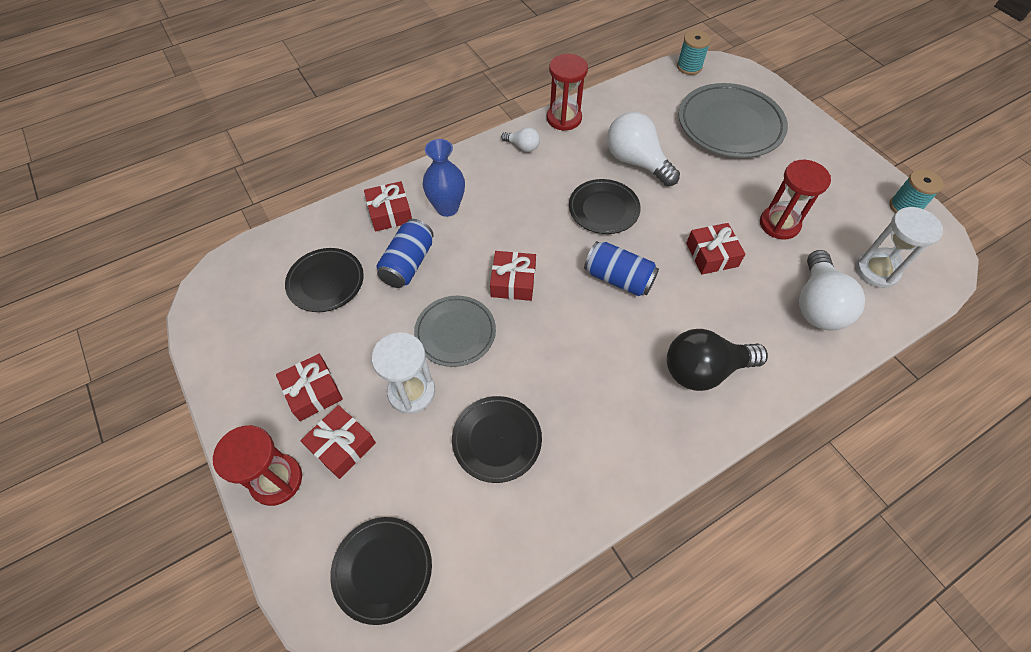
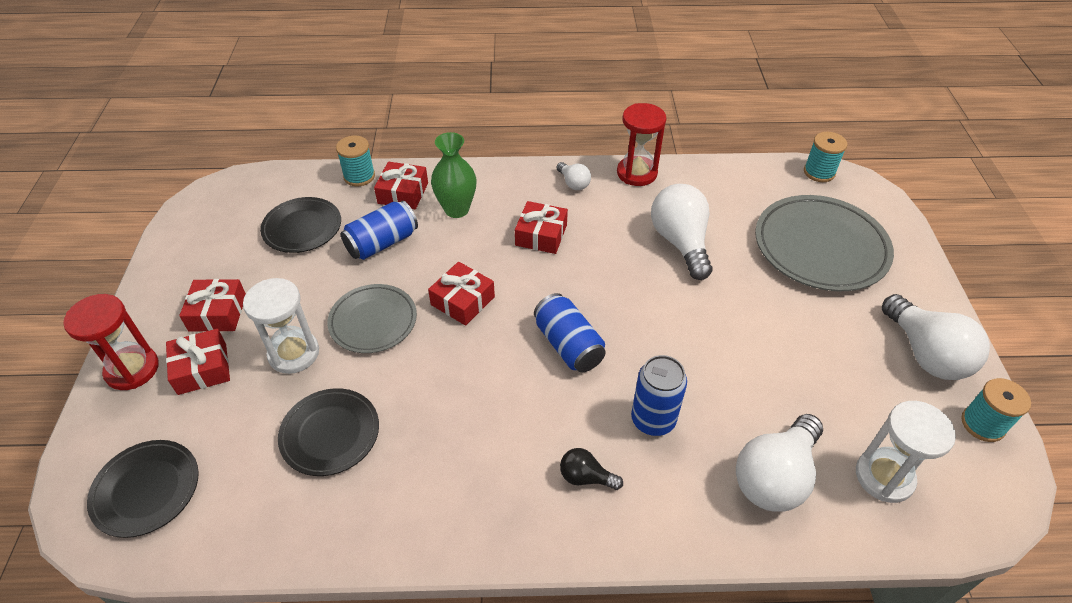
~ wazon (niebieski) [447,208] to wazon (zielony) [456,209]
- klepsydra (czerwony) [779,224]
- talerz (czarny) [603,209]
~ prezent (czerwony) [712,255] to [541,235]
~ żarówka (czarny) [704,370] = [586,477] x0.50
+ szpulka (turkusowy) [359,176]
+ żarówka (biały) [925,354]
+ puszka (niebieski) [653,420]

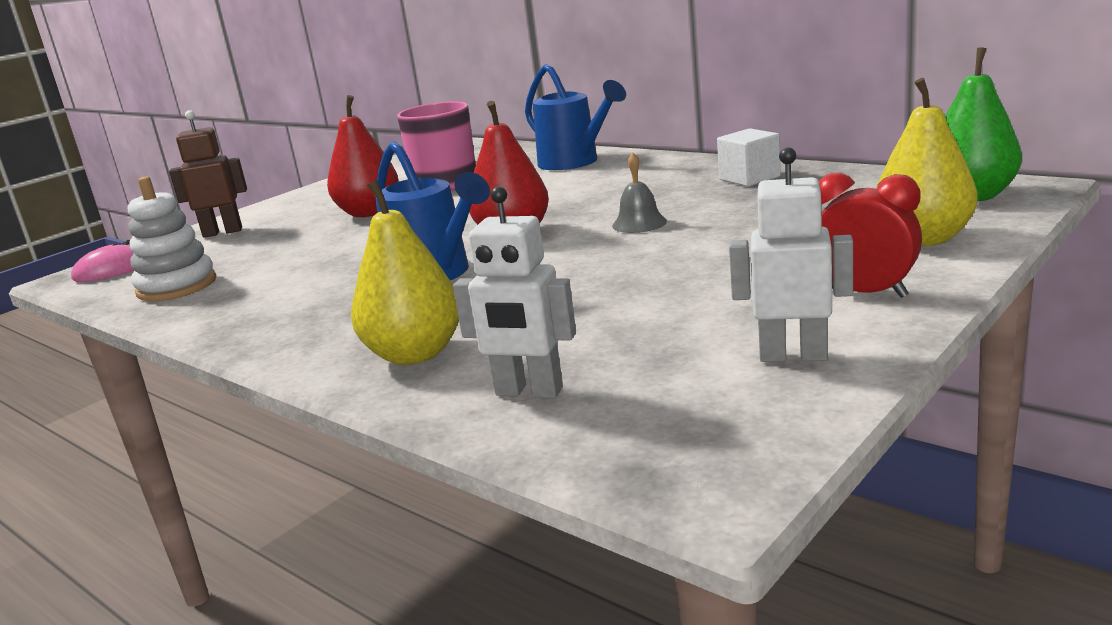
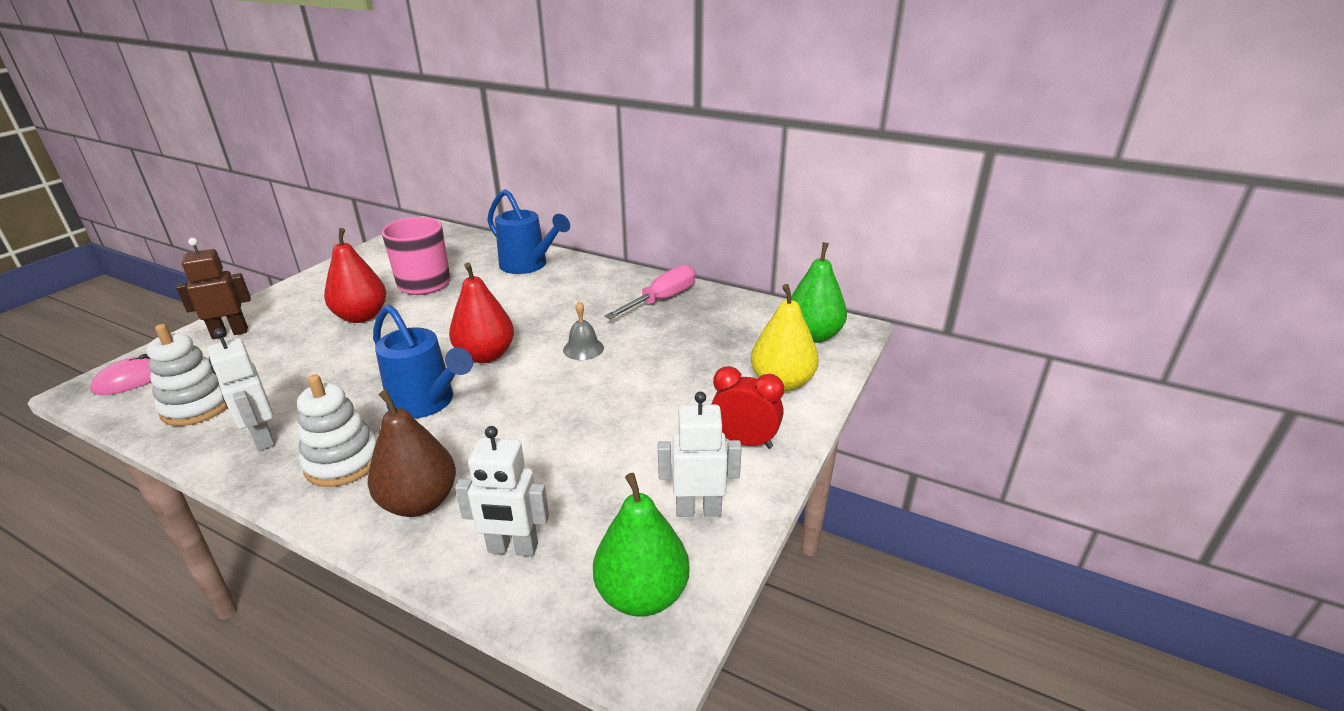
~ sześcian (biały) [749,178] to śrubokręt (różowy) [662,299]
~ gruszka (żółty) [415,354] to gruszka (brązowy) [419,502]
+ robot (biały) [262,438]
+ zabawka nakładanka (biały) [343,462]
+ gruszka (zielony) [642,595]

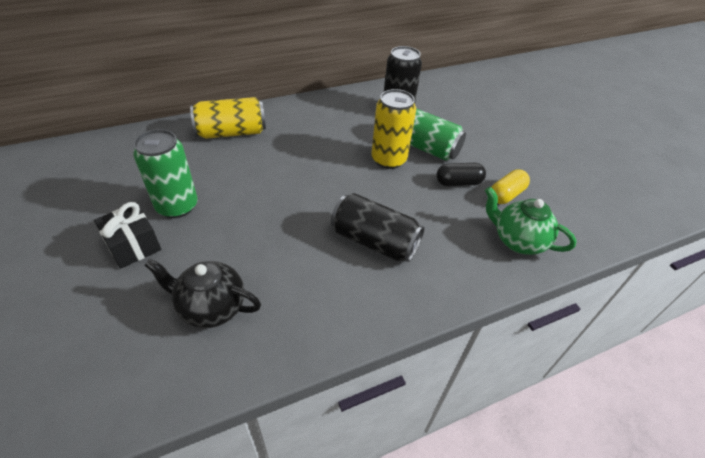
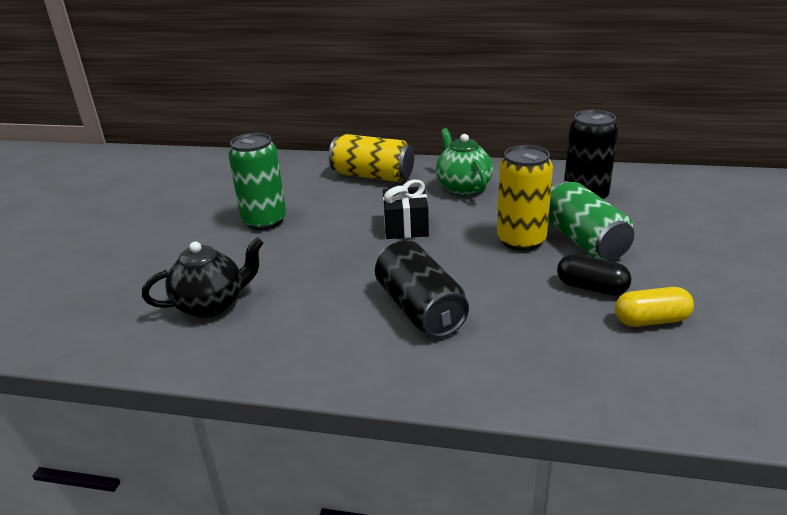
~ imbryk (zielony) [517,241] to [462,187]
~ prezent (czarny) [133,246] to [406,227]
~ imbryk (czarny) [211,307] = [212,305] 105 degrees clockwise

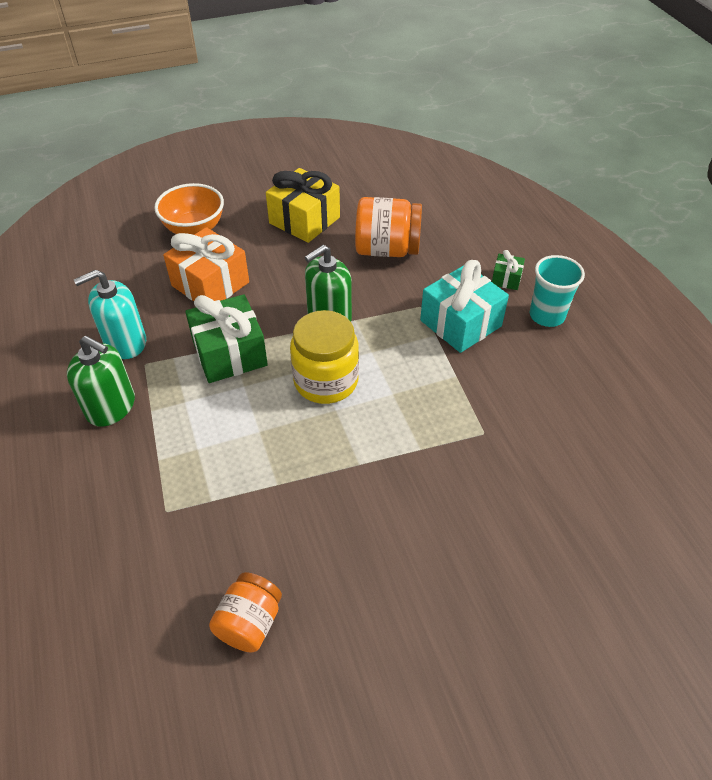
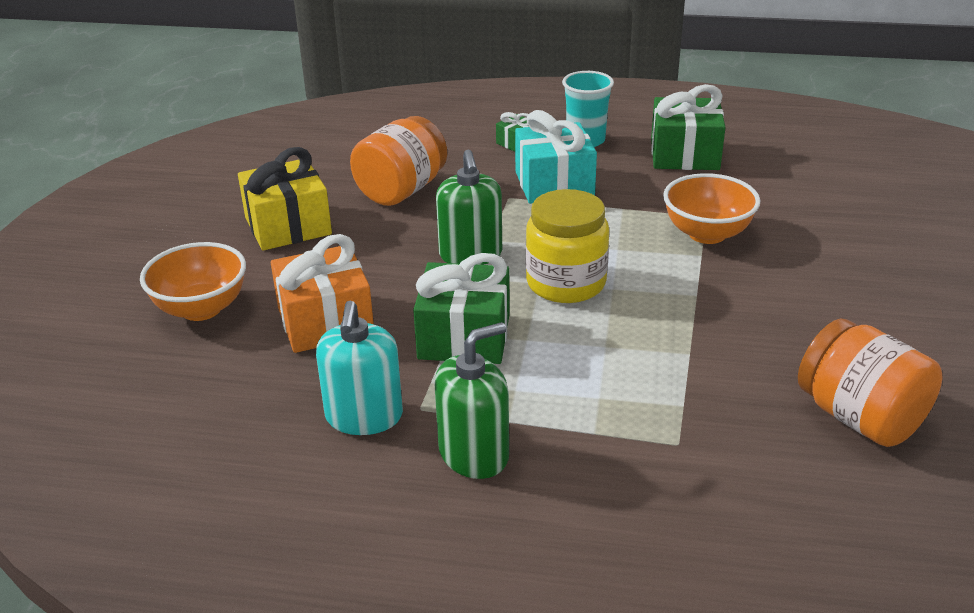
~ słoik (pomarańczowy) [249,623] = [859,417] x1.54
+ prezent (zielony) [684,154]
+ miska (pomarańczowy) [707,234]

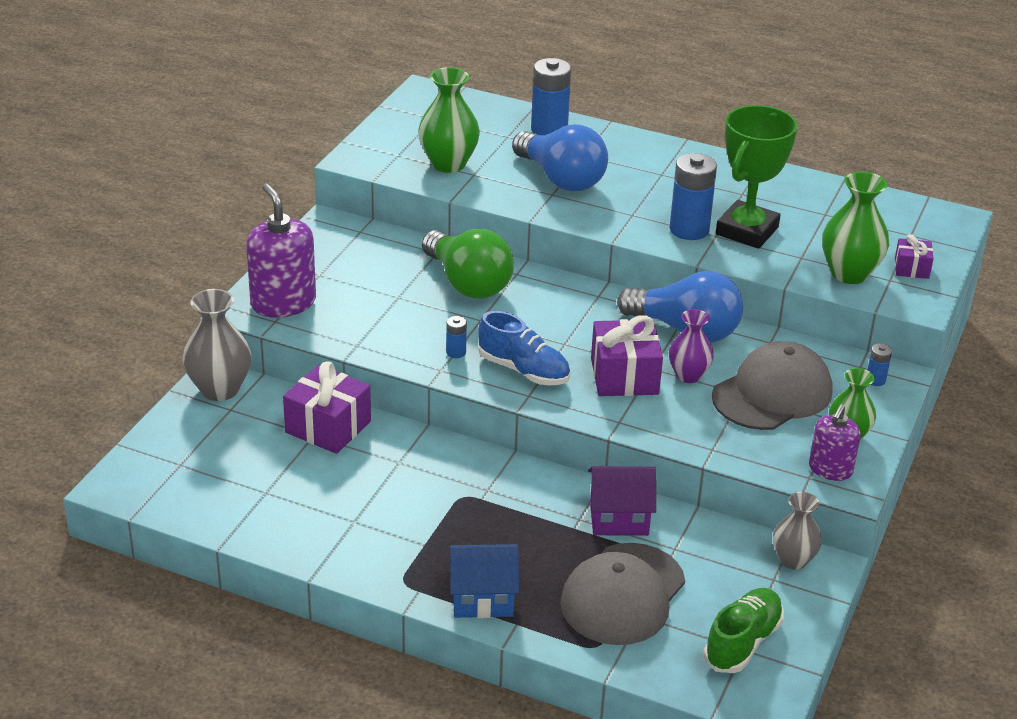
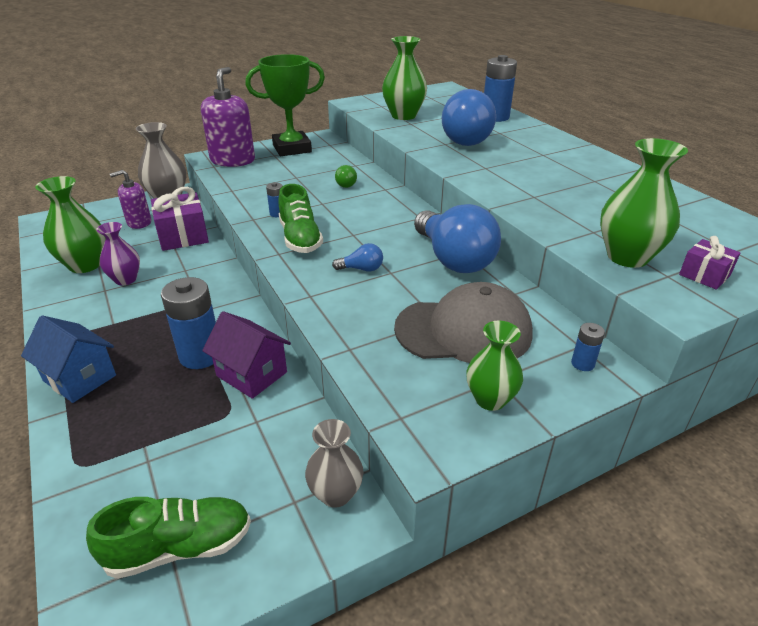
~ puchar (zielony) [747,231] to [292,148]
~ bateria (niebieski) [689,229] to [200,355]
~ żarówka (zielony) [468,283] = [346,184] x0.42
~ wazon (fioletowy) [688,375] to [125,279]
~ but (niebieski) [524,370] to but (zielony) [300,238]
~ prezent (fioletowy) [624,376] to żarówka (niebieski) [361,269]
~ dozownik mydła (fioletowy) [830,469] to [139,222]
- czapka (szary) [623,594]
+ wazon (zielony) [85,265]

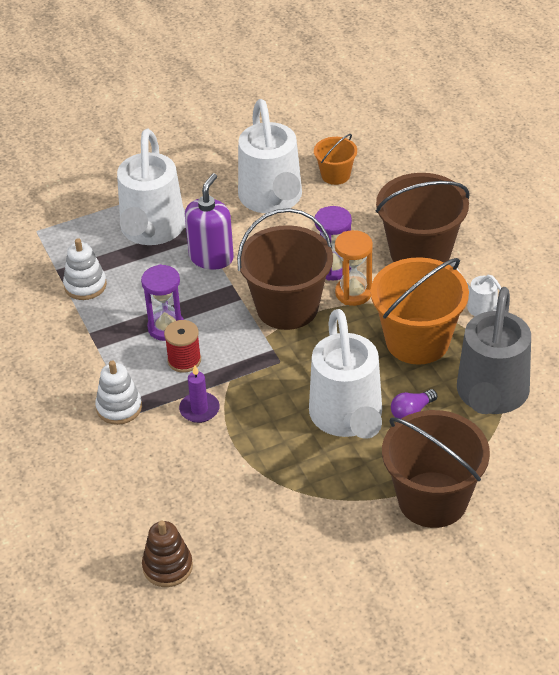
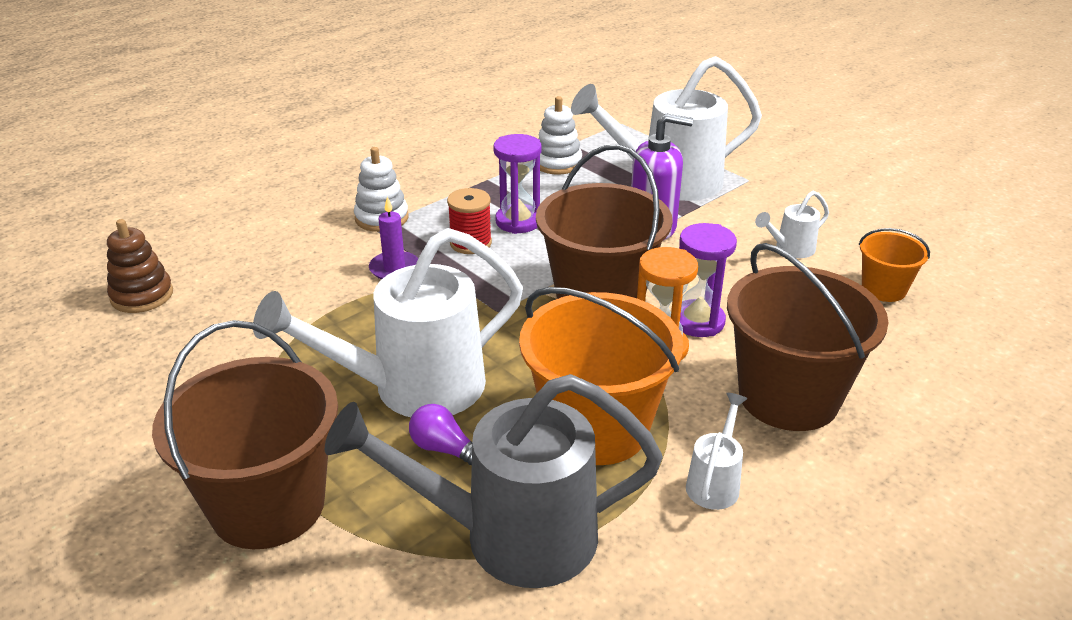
~ konewka (biały) [272,199] = [790,249] x0.44

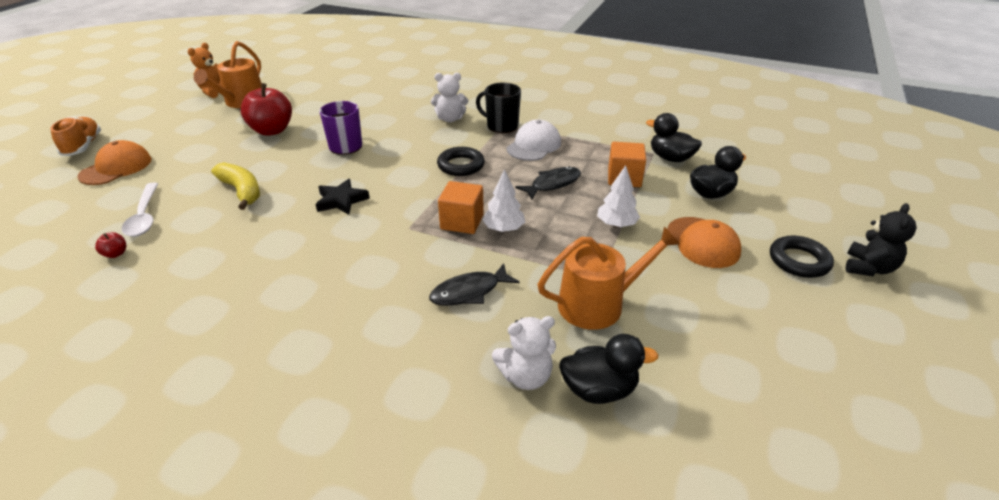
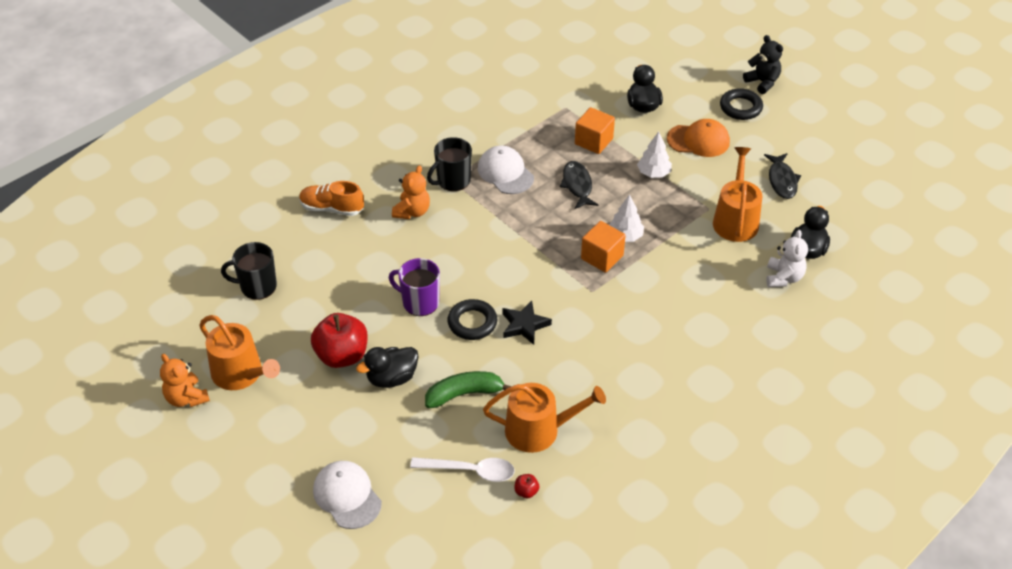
~ miś (biały) [450,119] to miś (pomarańczowy) [412,211]
~ kaczka (czarny) [670,158] to [392,378]
~ but (pomarańczowy) [83,146] to [332,208]
~ czapka (pomarańczowy) [116,168] to czapka (biały) [347,496]
~ pierścień (czarny) [461,165] to [472,323]
~ banan (żółty) [242,191] to banan (zielony) [464,394]
~ ryba (czarny) [469,292] to [782,180]
+ kubek (czarny) [257,286]
+ konewka (pomarańczowy) [539,430]

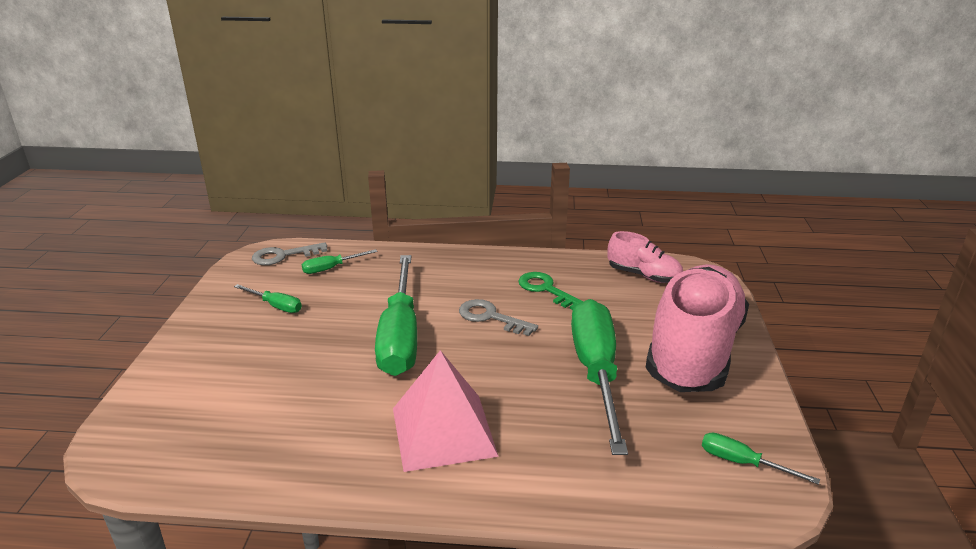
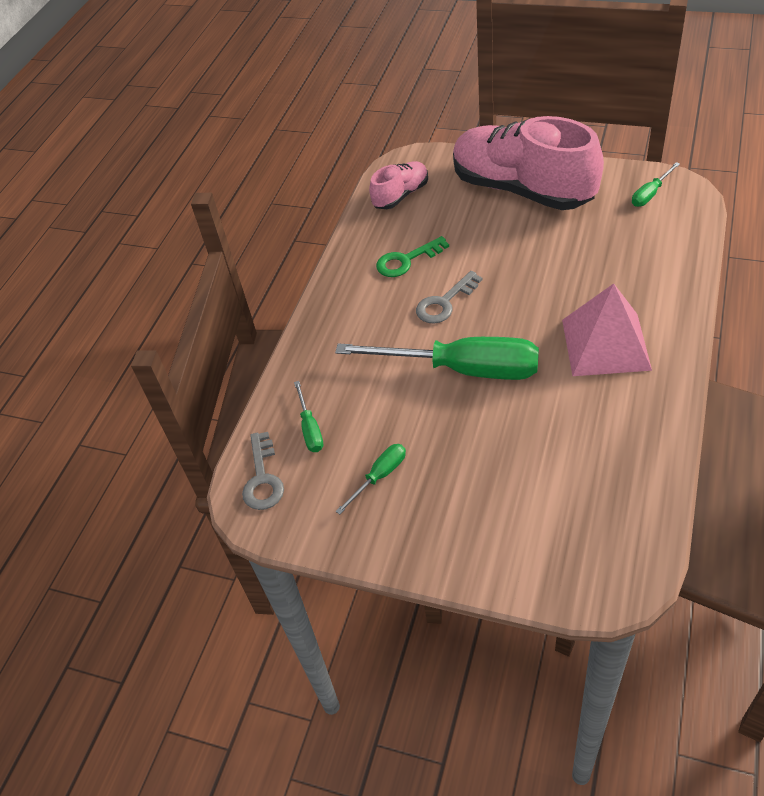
- śrubokręt (zielony) [596,372]

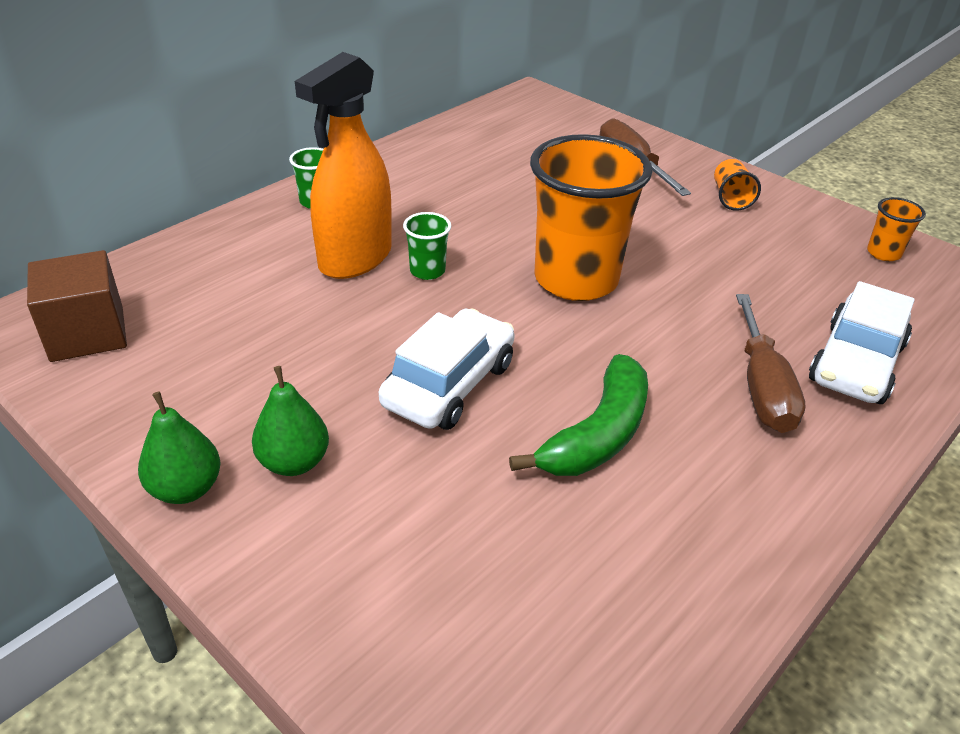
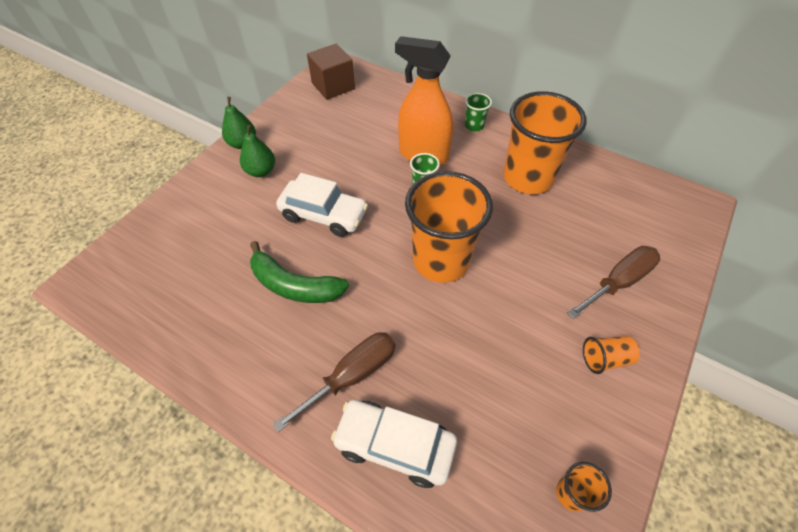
~ śrubokręt (brązowy) [762,388] = [352,375] 150 degrees clockwise
+ szklanka (pomarańczowy) [527,178]

